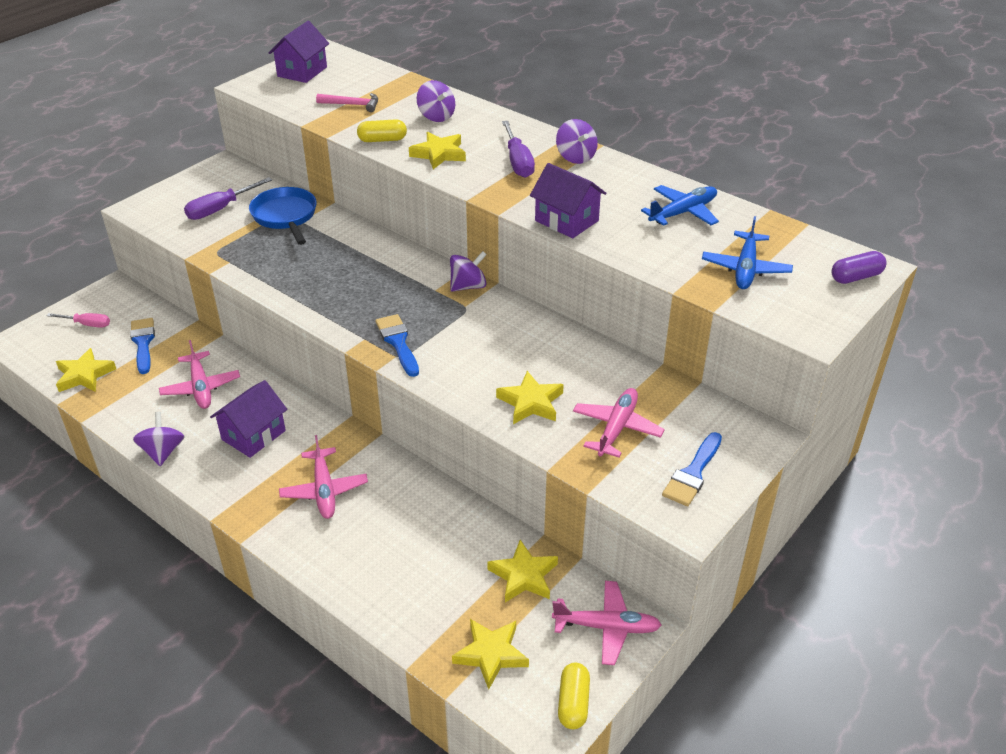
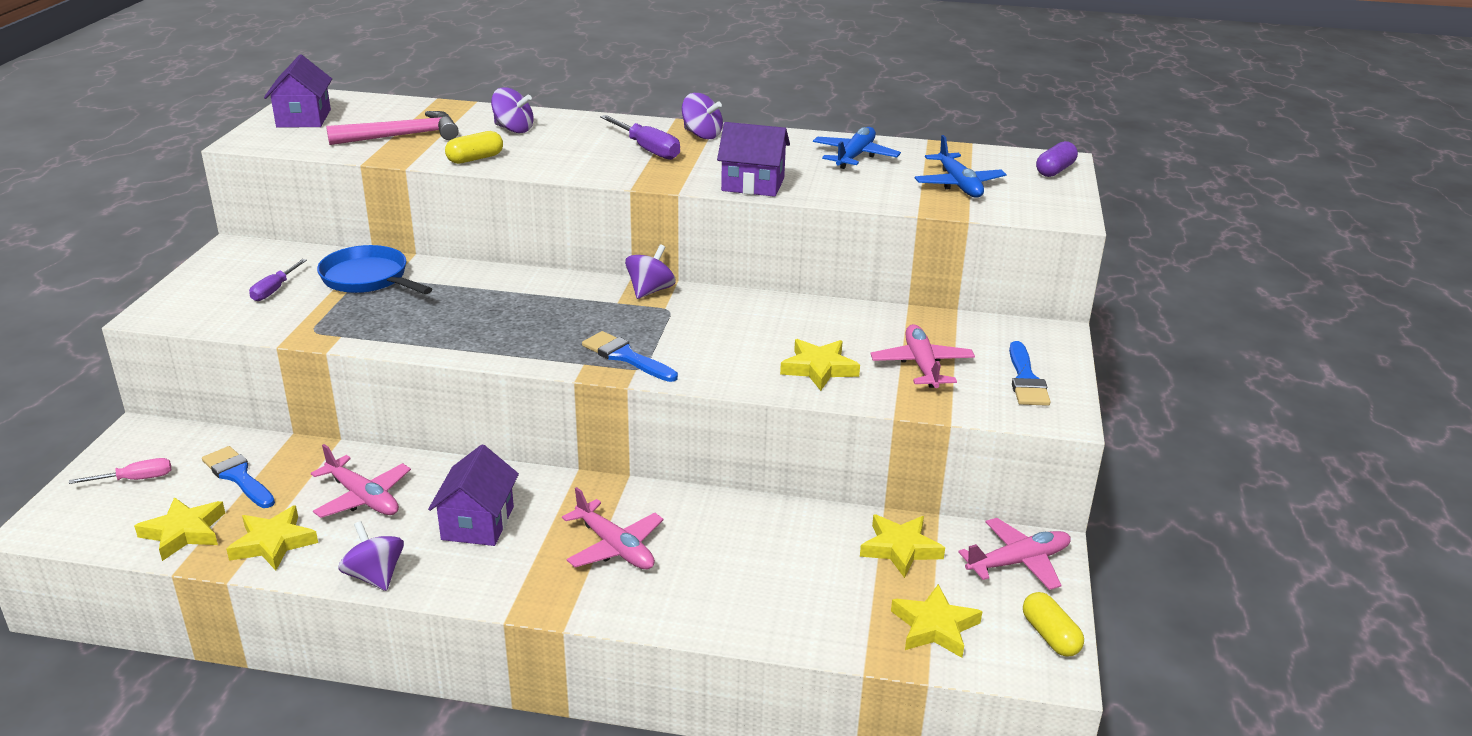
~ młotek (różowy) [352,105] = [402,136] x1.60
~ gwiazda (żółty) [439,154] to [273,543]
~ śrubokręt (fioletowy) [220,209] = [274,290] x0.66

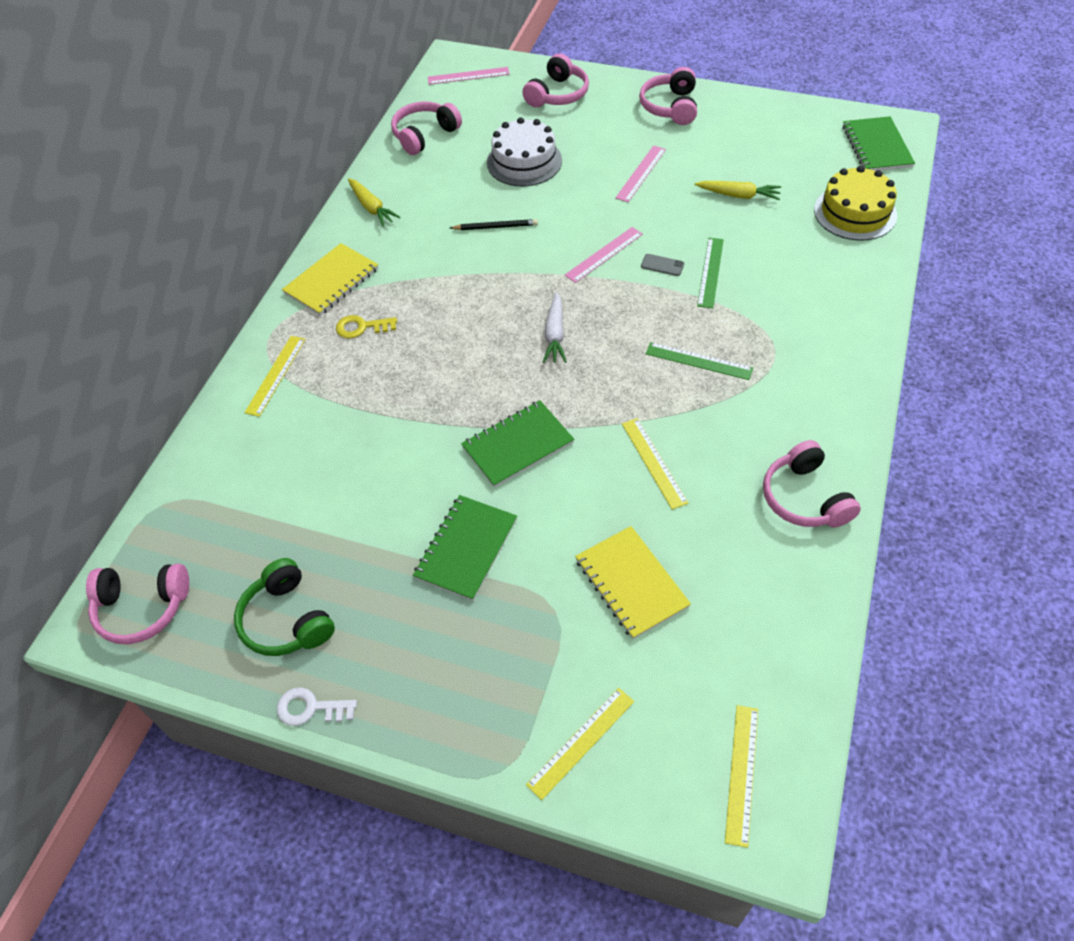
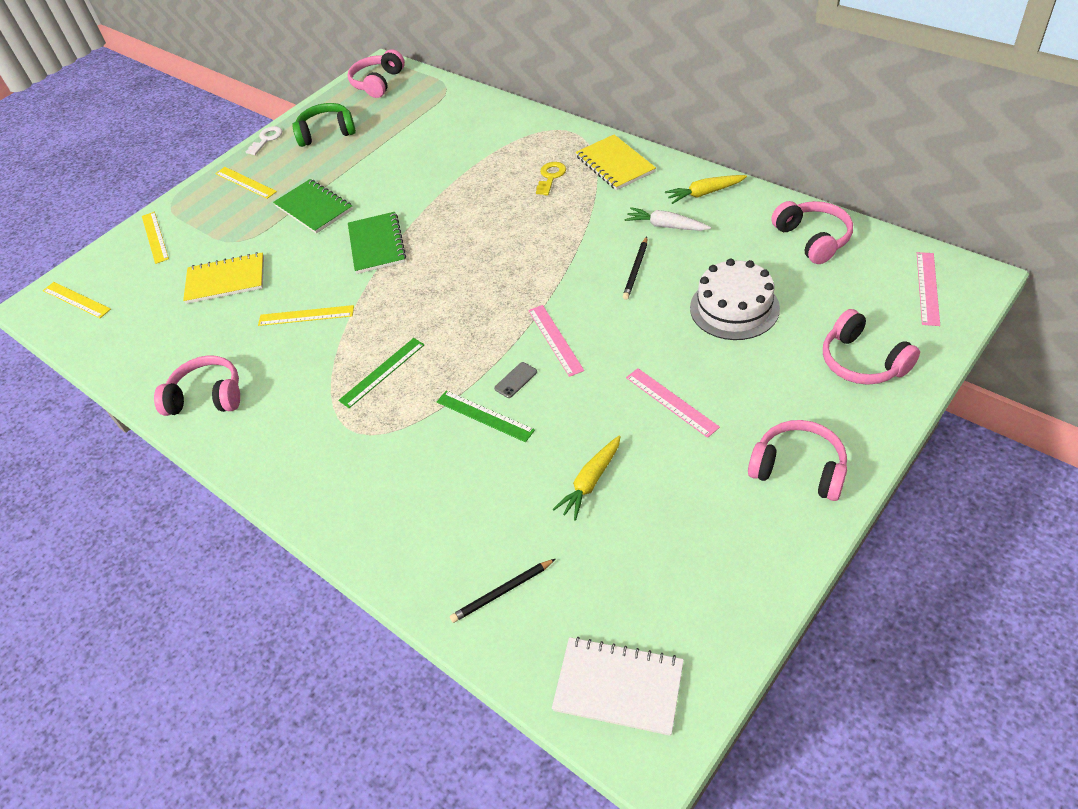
~ zeszyt (zielony) [876,146] to zeszyt (biały) [618,687]
~ tort (żółty) [855,212] to ołówek (czarny) [502,592]
~ marchewka (biały) [555,334] to [666,226]
~ linijka (żółty) [275,375] to [245,182]

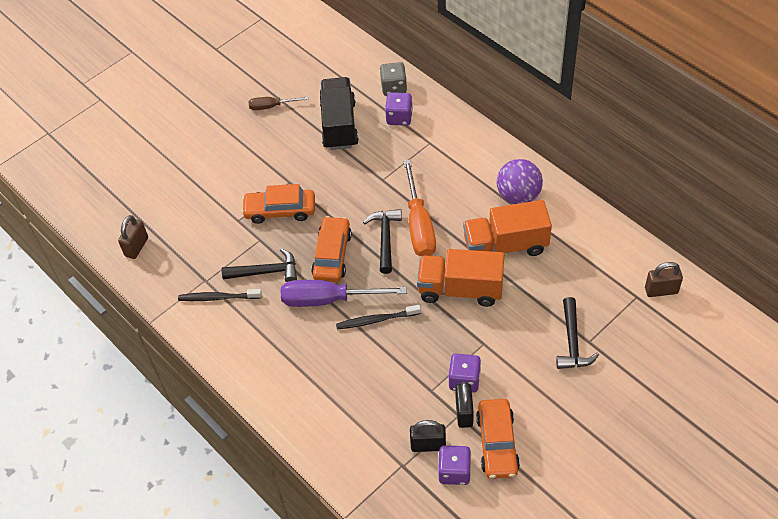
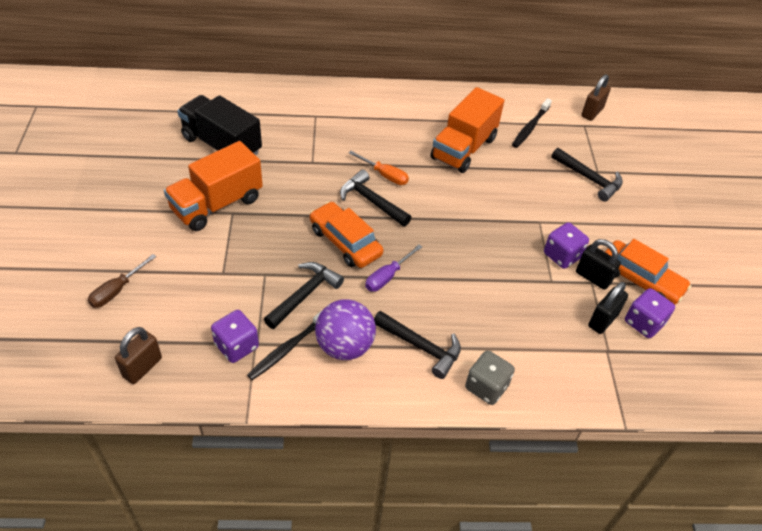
~ kostka do gry (szary) [394,88] to [486,387]
~ kostka do gry (fioletowy) [399,117] to [237,346]
~ śrubokręt (brązowy) [271,106] to [117,290]
~ śrubokręt (pomarańczowy) [419,225] = [384,175] x0.55
~ piłka (fioletowy) [518,196] to [345,346]
- samochód (pomarańczowy) [280,210]
~ kłódka (brązowy) [136,247] = [142,367] 60 degrees clockwise
~ ciężarówka (pomarańczowy) [460,289] to [217,204]
~ śrubokręt (fioletowy) [328,299] = [387,276] x0.55
~ szczoteczka do zębów (czarny) [376,320] to [530,127]
+ młotek (czarny) [421,347]

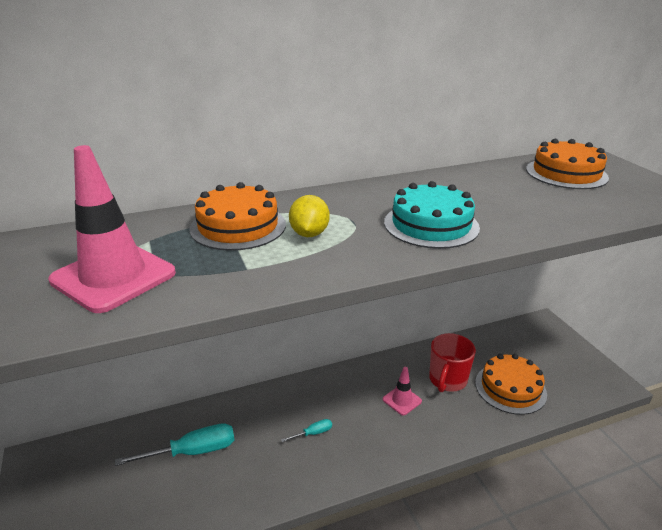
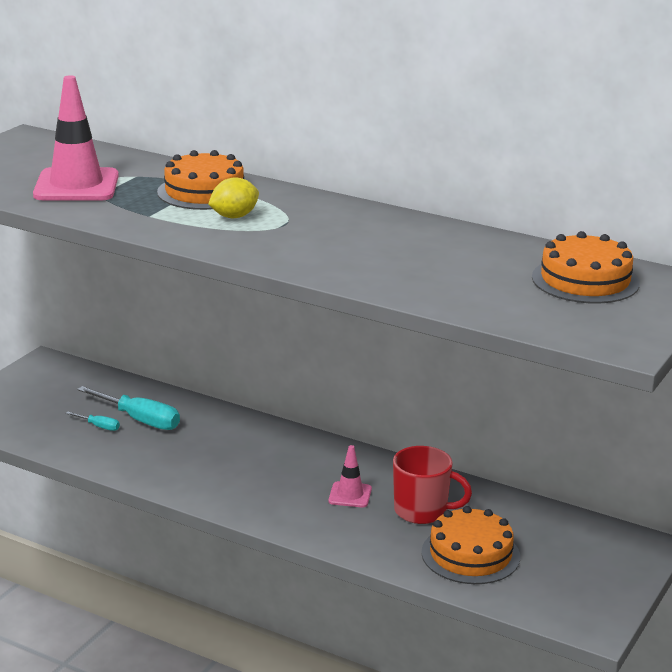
- tort (turkusowy) [431,225]
~ kubek (czerwony) [447,380] = [422,511] 150 degrees counterclockwise
~ śrubokręt (turkusowy) [313,433] to [98,426]

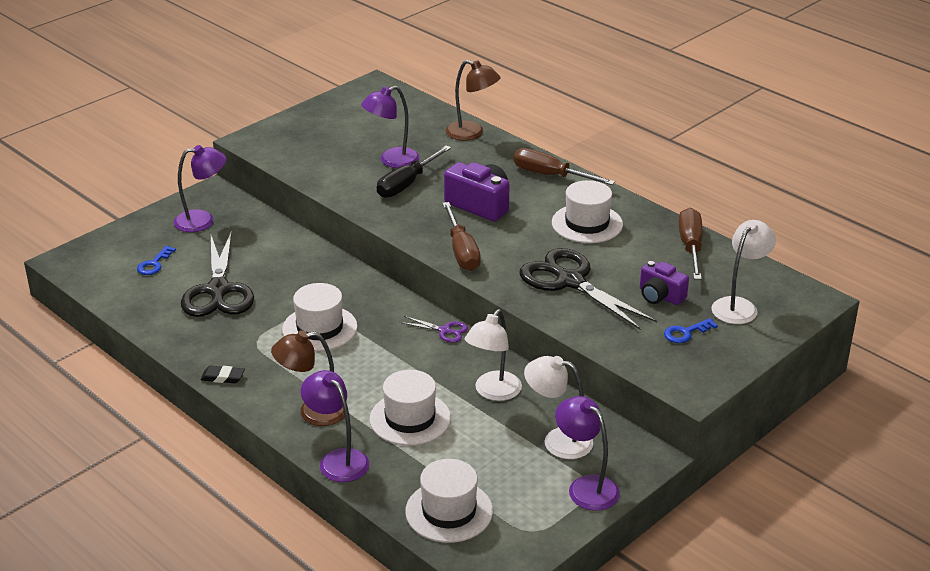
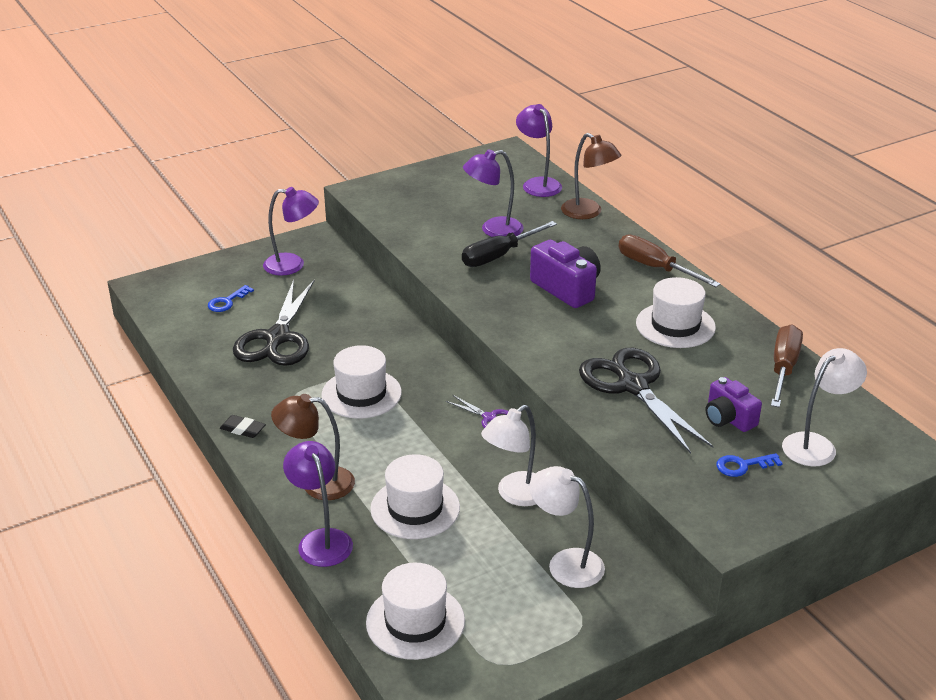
- śrubokręt (brązowy) [462,251]
~ lampka (fioletowy) [586,487] to [538,184]

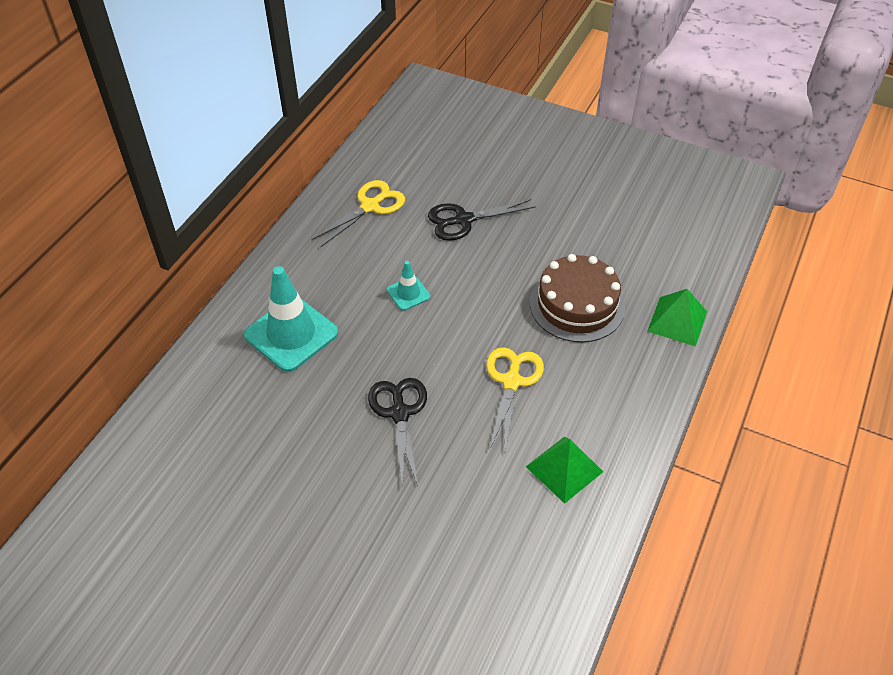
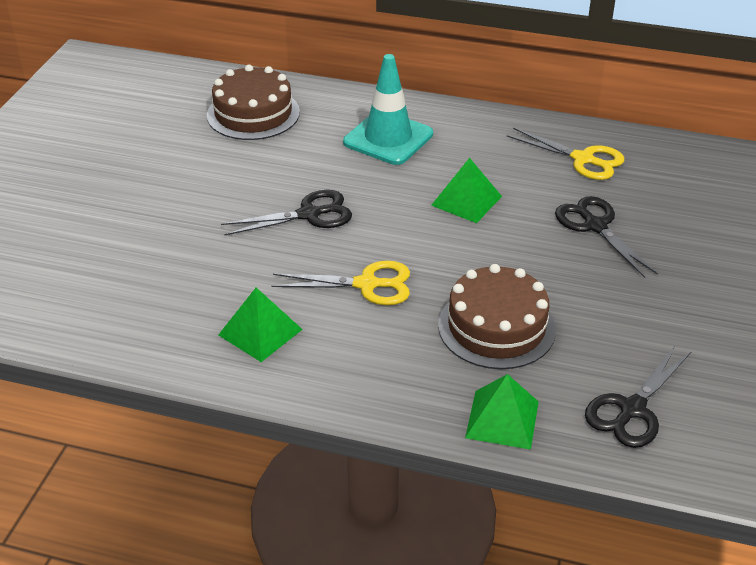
~ pachołek (turkusowy) [408,293] to piramida (zielony) [466,200]
+ tort (brązowy) [253,113]
+ nożyczki (czarny) [632,409]

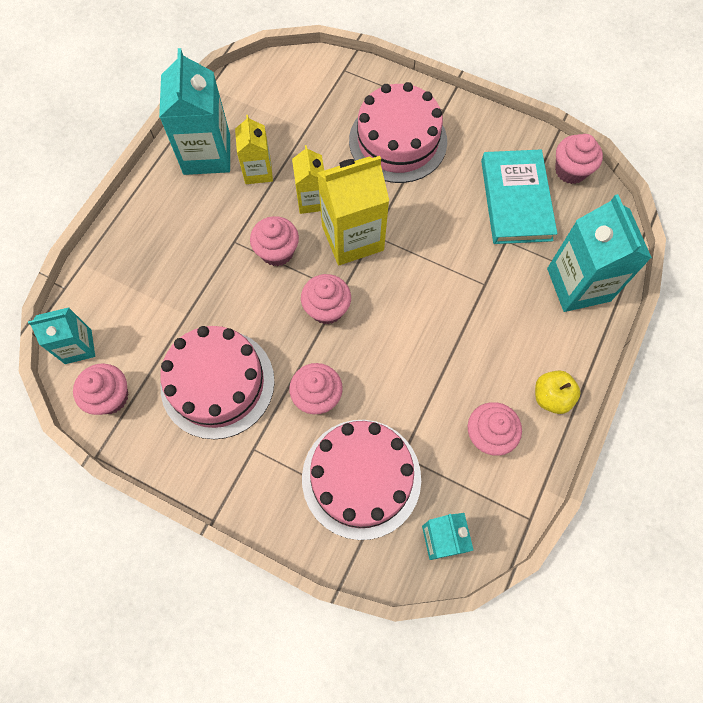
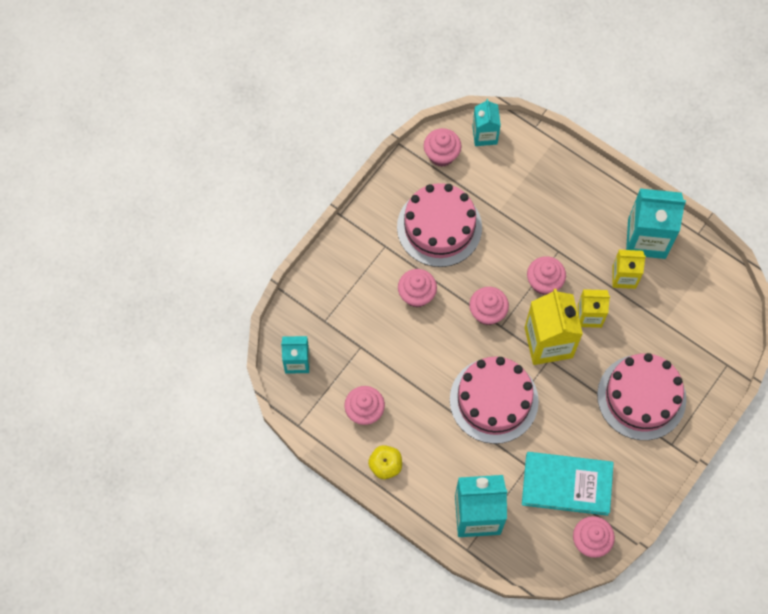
~ tort (różowy) [361,478] to [494,400]

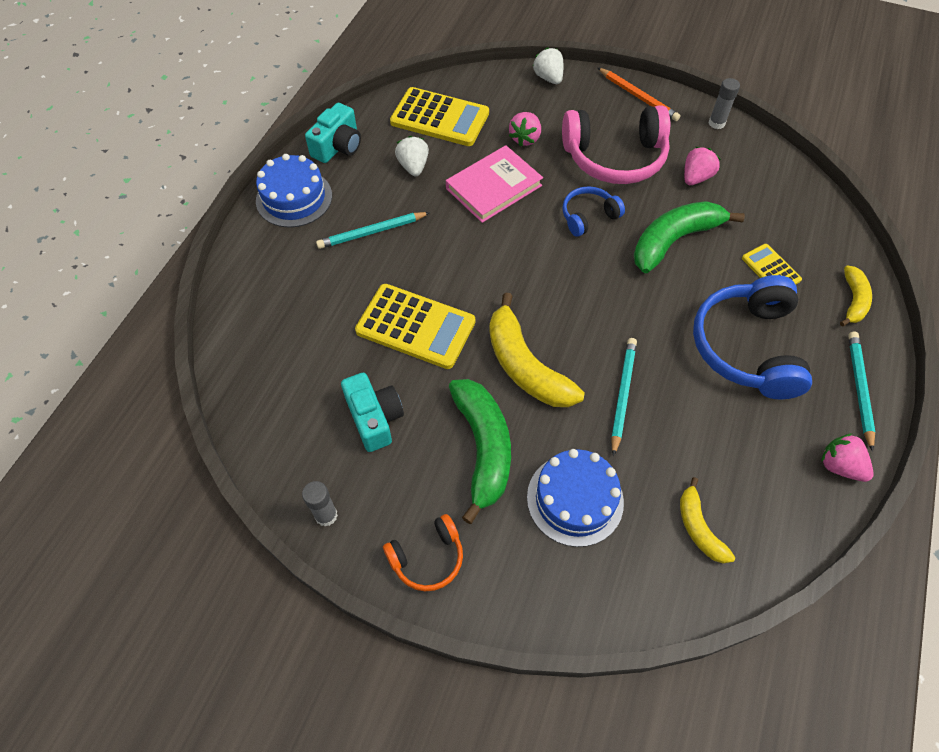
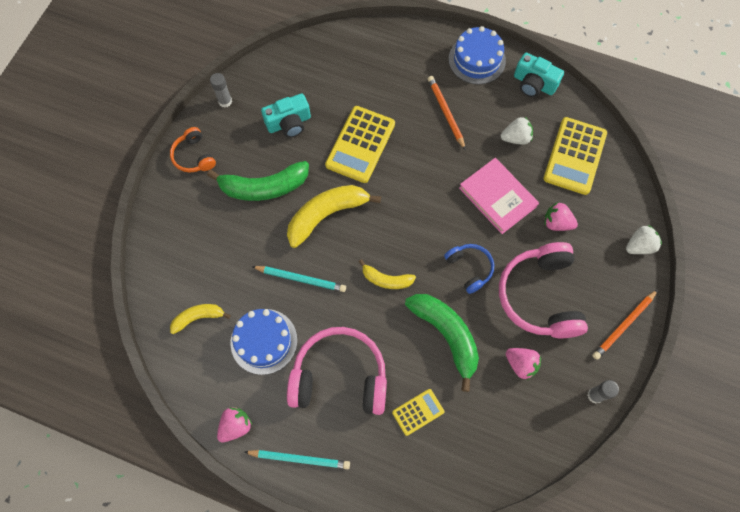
~ ołówek (turkusowy) [372,232] to ołówek (pomarańczowy) [446,113]
~ banan (żółty) [853,300] to [386,279]
~ słuchawki (niebieski) [746,347] to słuchawki (różowy) [339,376]
~ tort (niebieski) [575,499] to [264,341]

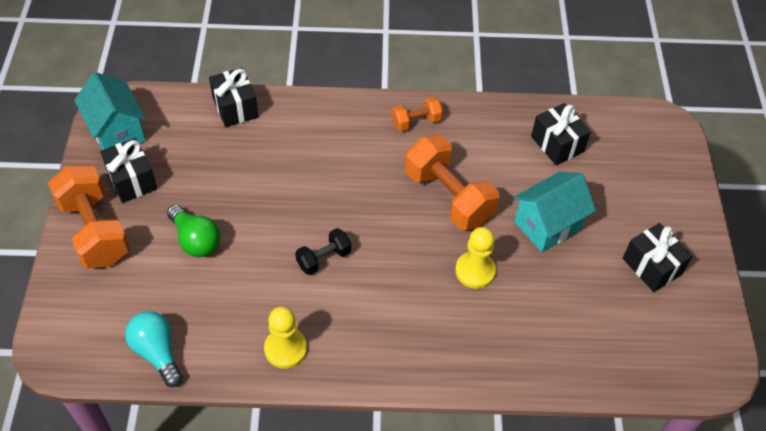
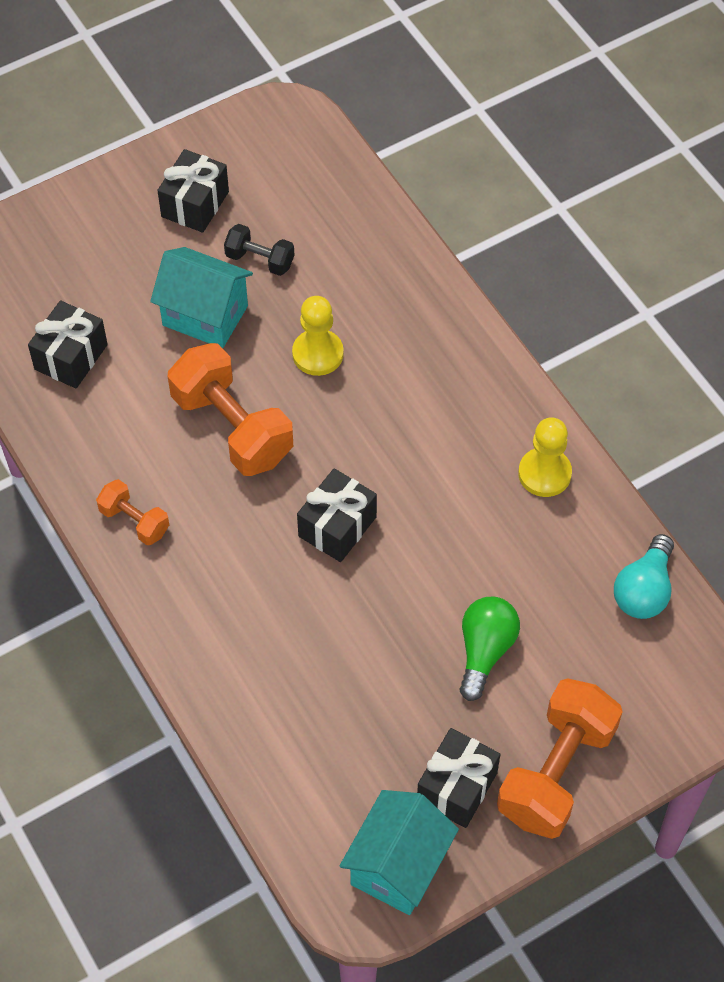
~ prezent (czarny) [235,108] to [337,526]
~ hantel (pomarańczowy) [448,197] = [232,427] 60 degrees counterclockwise
~ hantel (czarny) [323,259] to [260,260]

